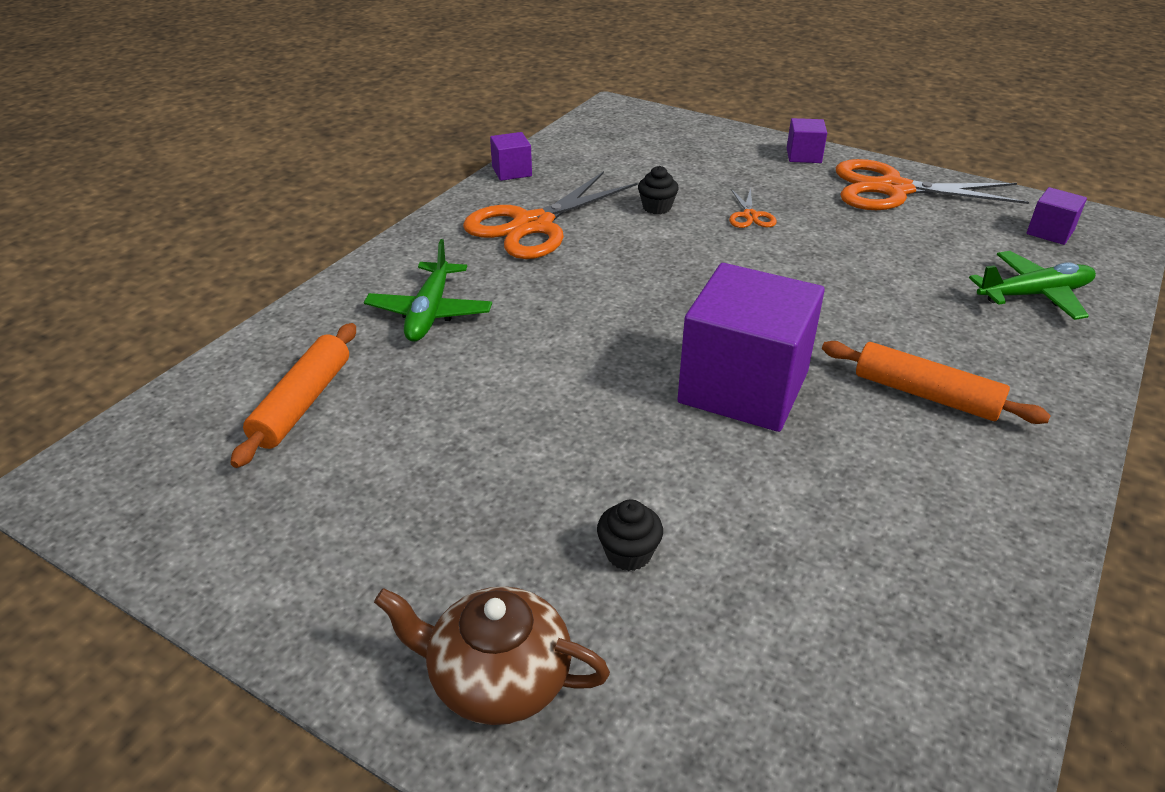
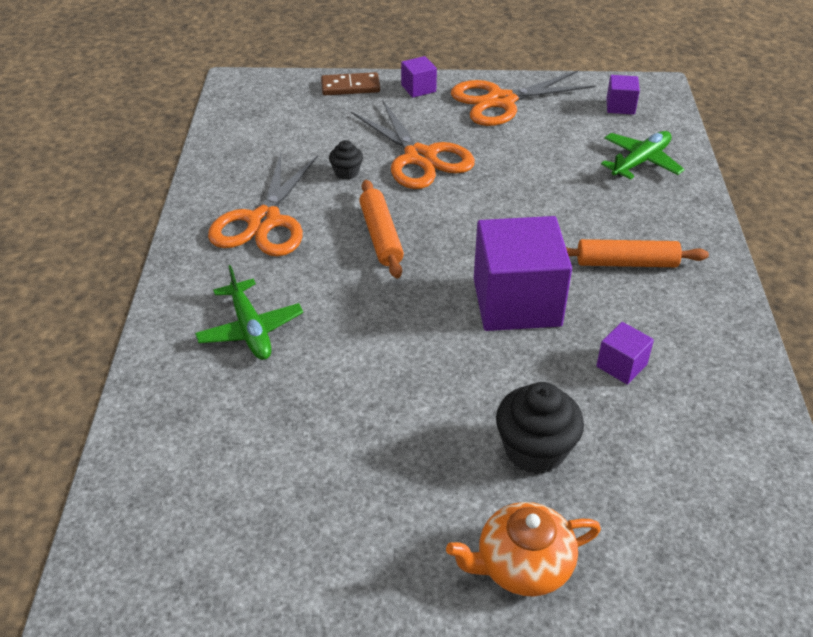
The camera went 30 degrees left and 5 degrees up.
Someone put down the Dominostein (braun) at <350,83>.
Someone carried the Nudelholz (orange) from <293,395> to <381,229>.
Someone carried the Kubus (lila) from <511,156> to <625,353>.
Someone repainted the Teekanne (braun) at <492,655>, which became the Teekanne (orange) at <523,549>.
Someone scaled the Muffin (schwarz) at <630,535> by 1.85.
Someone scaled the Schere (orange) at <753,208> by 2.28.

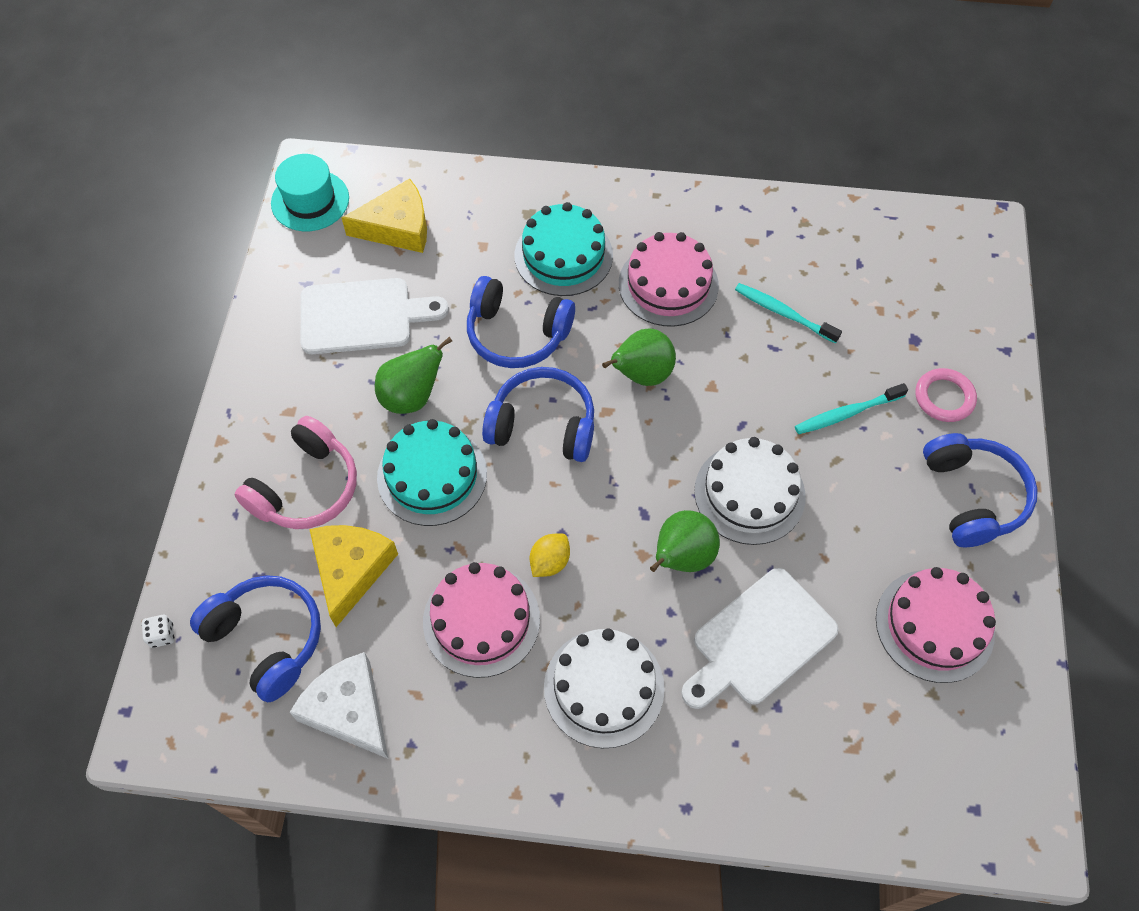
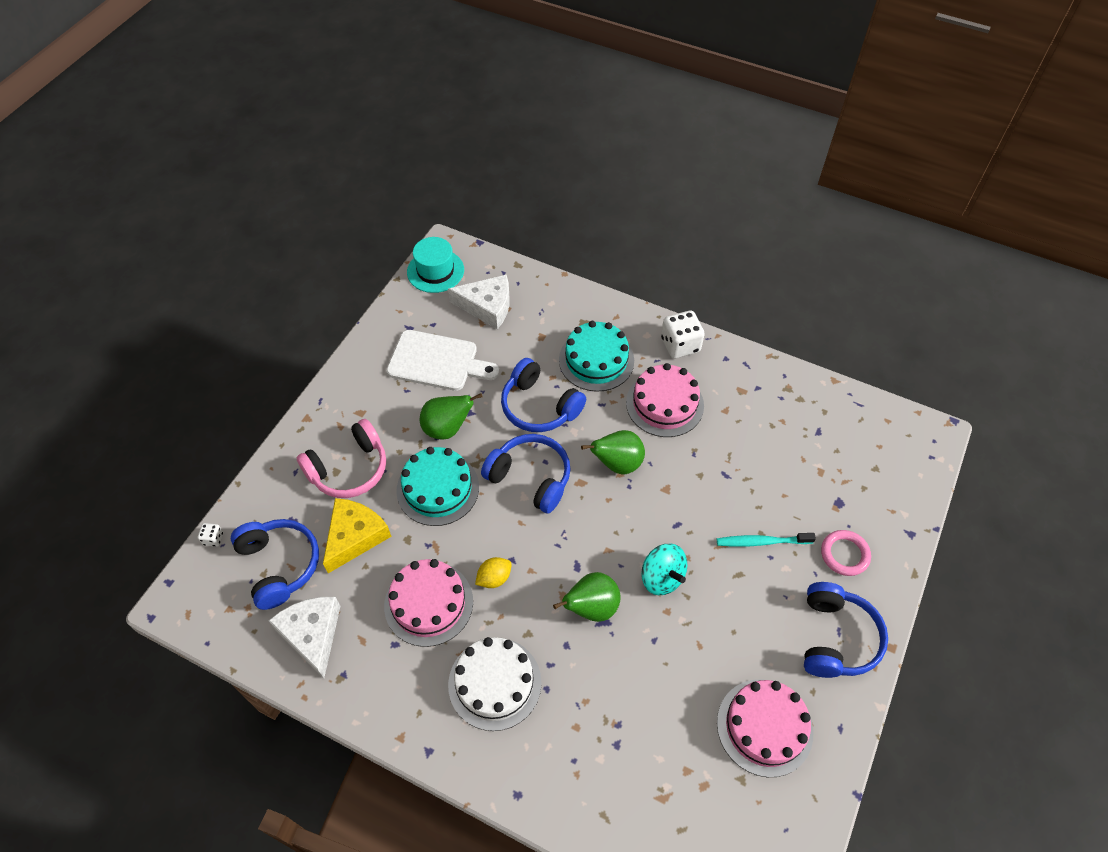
The camera went 20 degrees right and 5 degrees down.
Someone took away the Schneidebrett (weiß) at <760,638>.
Someone took away the Zahnbürste (türkis) at <788,313>.
Someone put down the Spielwürfel (weiß) at <683,334>.
Someone swapped the Kuchen (weiß) at <750,491> for the Kreisel (türkis) at <664,569>.
Someone repainted the Käse (gelb) at <384,216>, which became the Käse (weiß) at <479,302>.

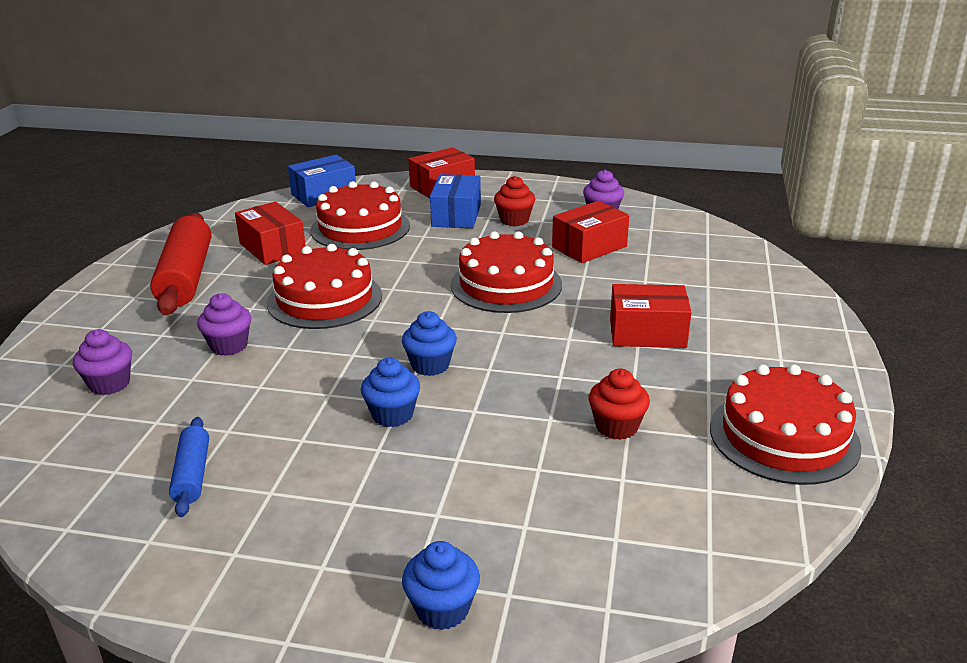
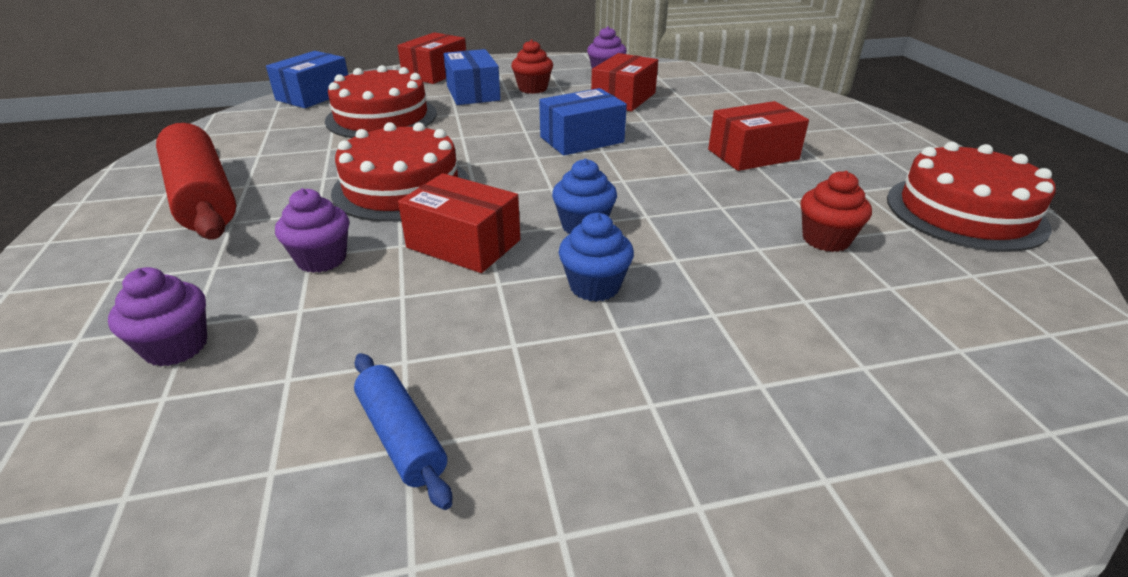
The camera went 25 degrees left and 5 degrees up.
Someone took away the Muffin (blau) at <441,585>.
Someone carried the Schachtel (rot) from <270,233> to <459,223>.
Someone swapped the Kuchen (rot) at <506,272> for the Schachtel (blau) at <583,122>.

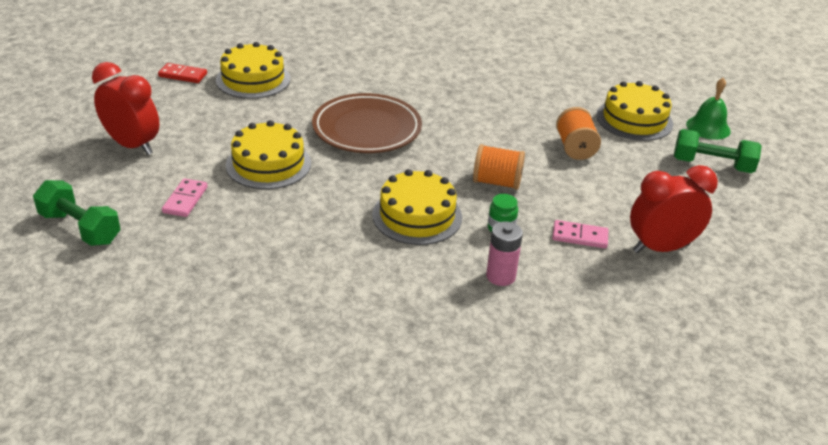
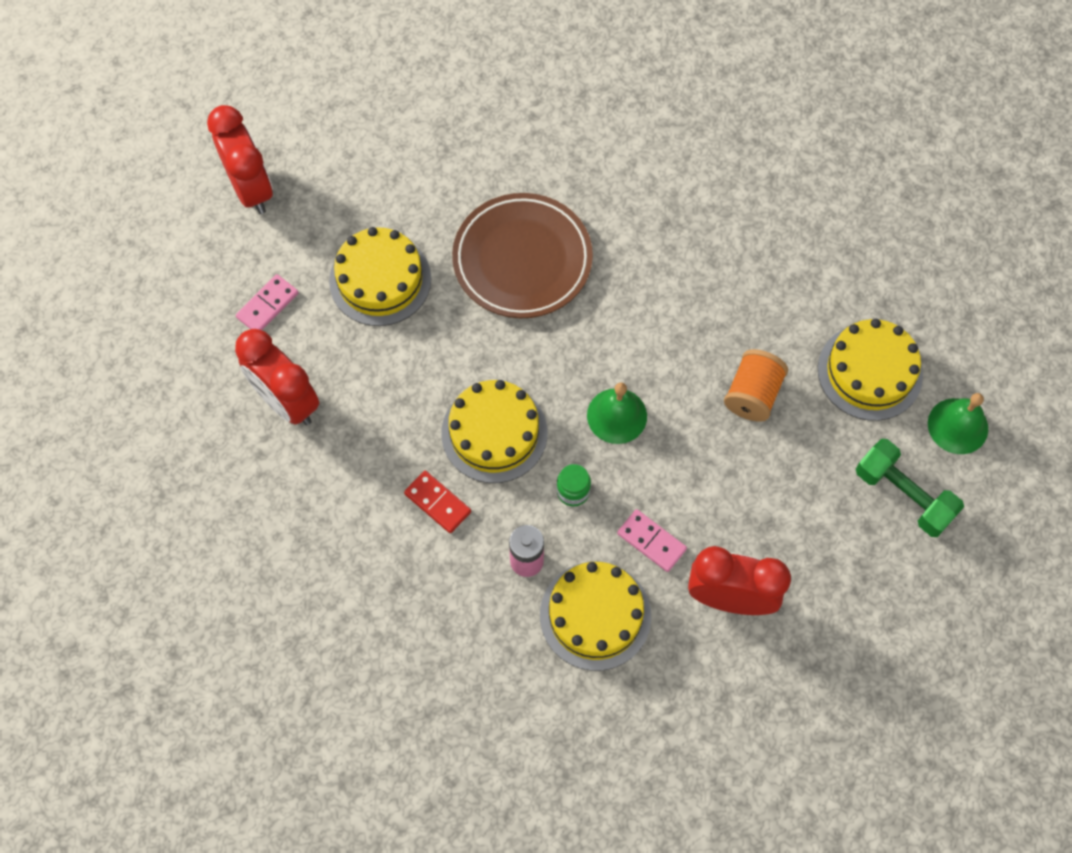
The camera went 30 degrees right and 30 degrees up.
Someone took away the Hantel (grün) at <77,213>.
Someone put down the Wecker (rot) at <277,377>.
Someone carried the Dominostein (rot) from <182,73> to <437,502>.
Someone carried the Kuchen (gelb) from <253,70> to <595,616>.
Someone swapped the Garnrolle (orange) at <499,167> for the Glocke (grün) at <617,413>.

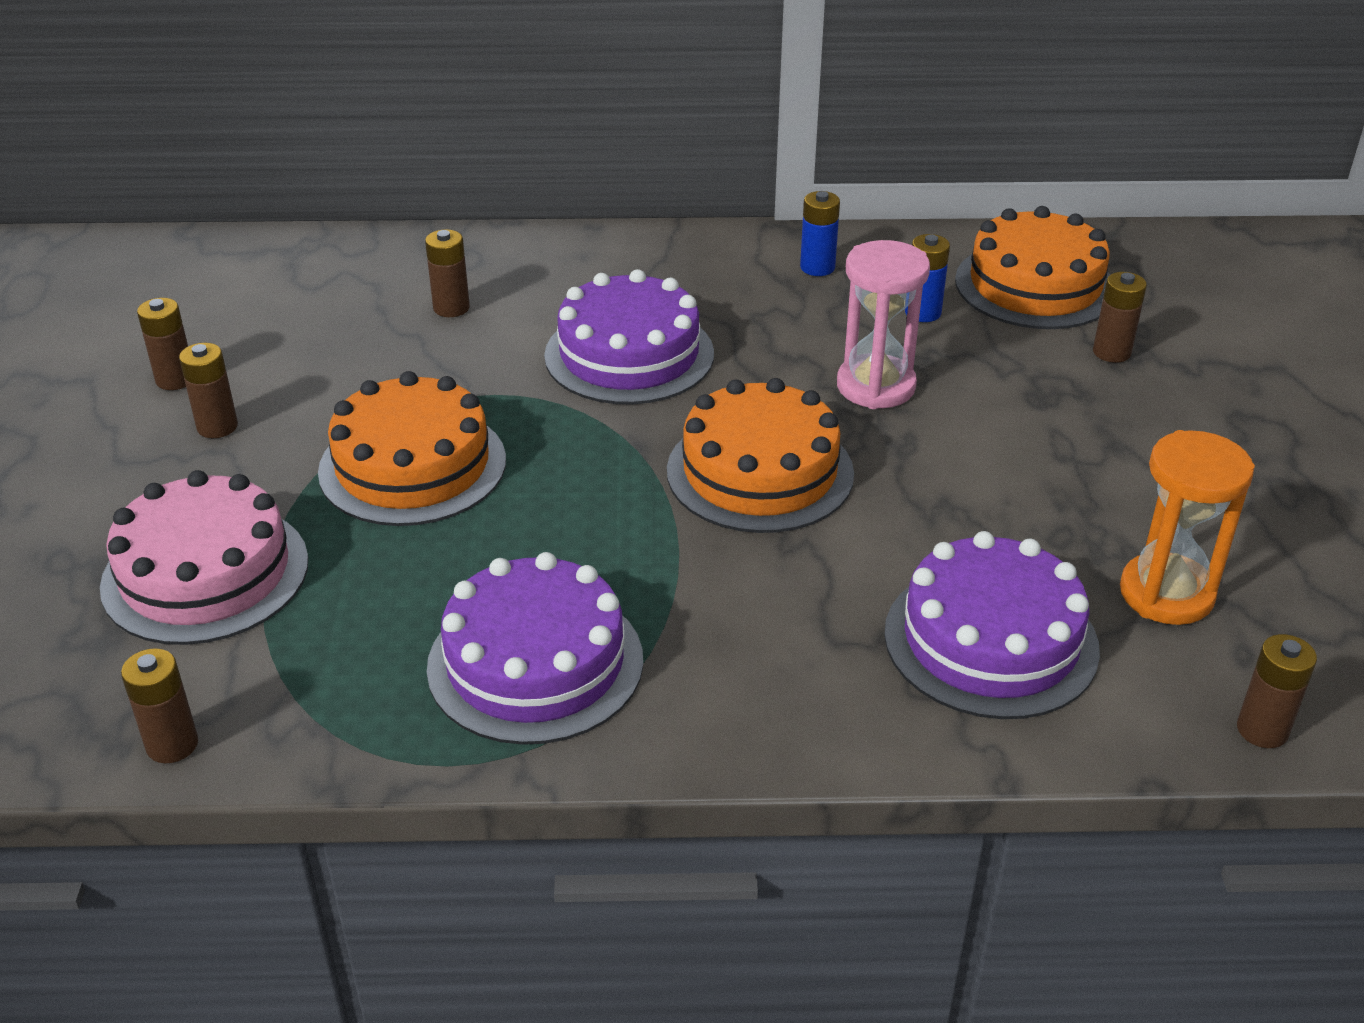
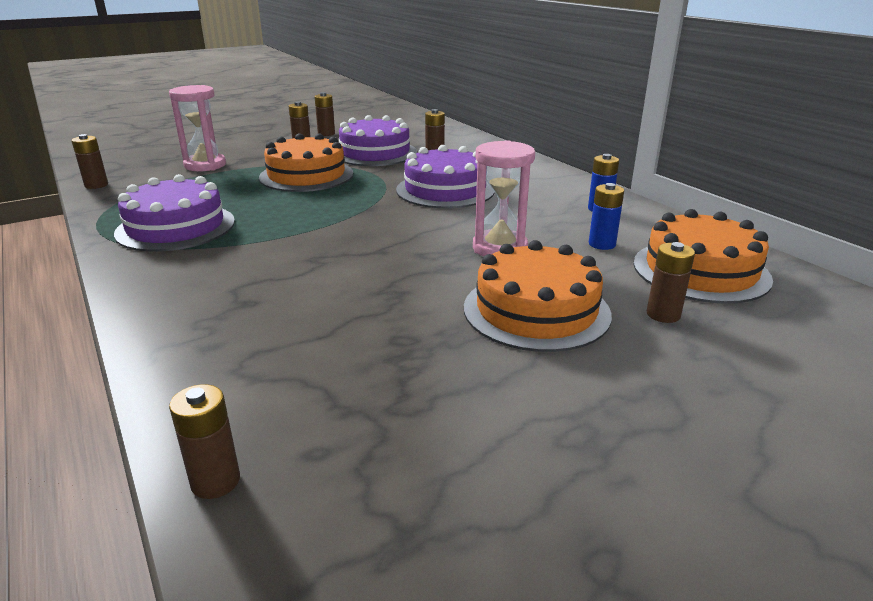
The camera went 60 degrees right and 10 degrees down.
Someone took away the Sanduhr (orange) at <1187,527>.
Someone carried the Kuchen (orange) from <760,455> to <538,296>.
Someone carried the Kuchen (lila) from <992,625> to <378,140>.
Someone swapped the Kuchen (rosa) at <204,557> for the Sanduhr (rosa) at <197,128>.

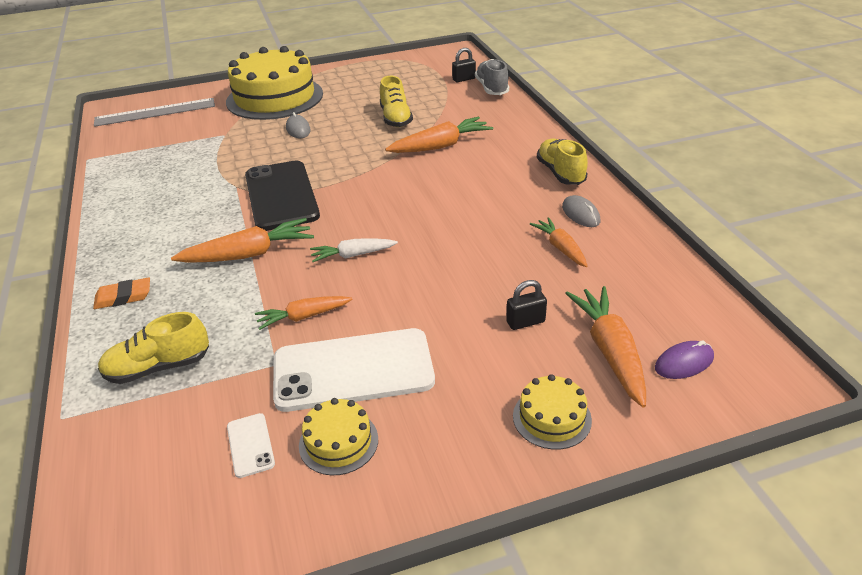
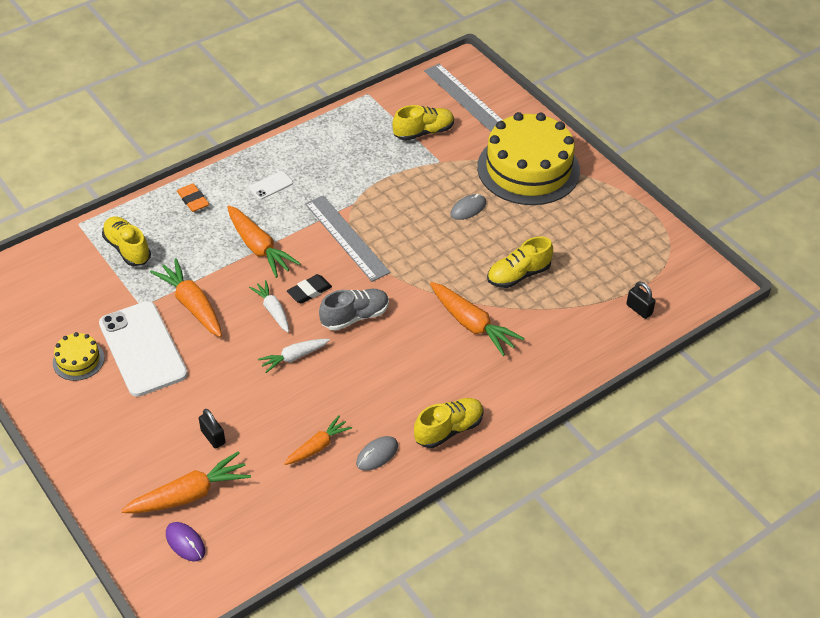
The camera went 70 degrees right and 10 degrees up.
Someone took away the Kuchen (gelb) at <552,412>.
Someone put down the Karotte (weiß) at <294,356>.
Someone put down the Radiergummi (schwarz) at <309,289>.
Someone put down the Schuh (gelb) at <423,123>.
Someone carried the Handy (weiß) from <251,445> to <271,185>.
Someone carried the Schuh (grau) from <492,77> to <354,310>.
Someone swapped the Handy (schwarz) at <282,195> for the Lineal (grau) at <348,238>.
Someone scaled the Karotte (orange) at <303,313> by 1.60.

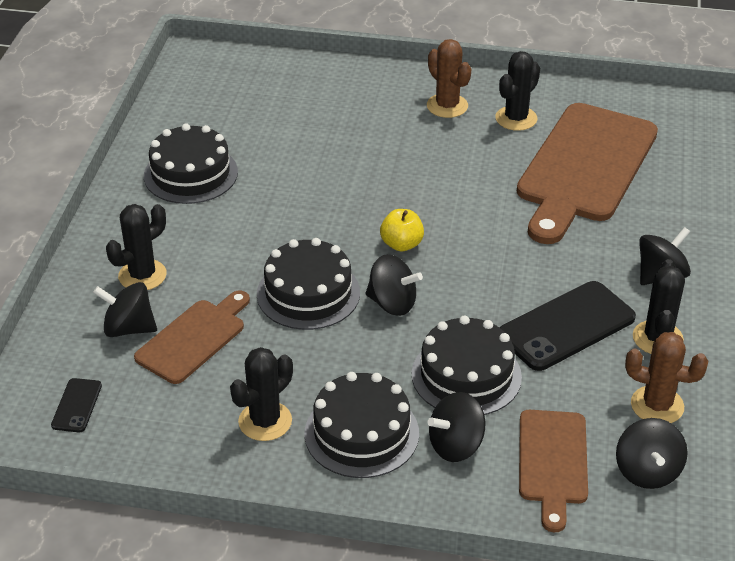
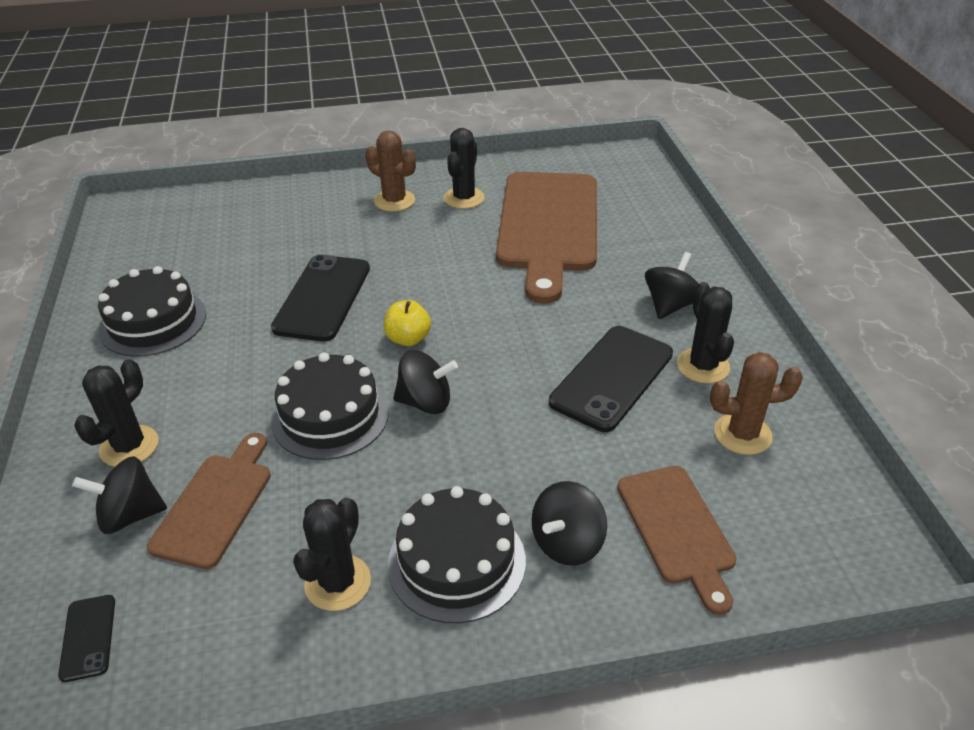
The camera went 20 degrees left and 0 degrees up.
Someone took away the Kuchen (schwarz) at <467,365>.
Someone took away the Kreisel (schwarz) at <652,453>.
Someone put down the Handy (schwarz) at <320,297>.

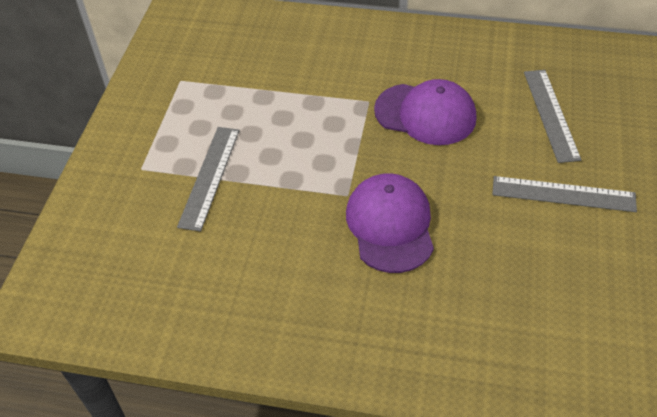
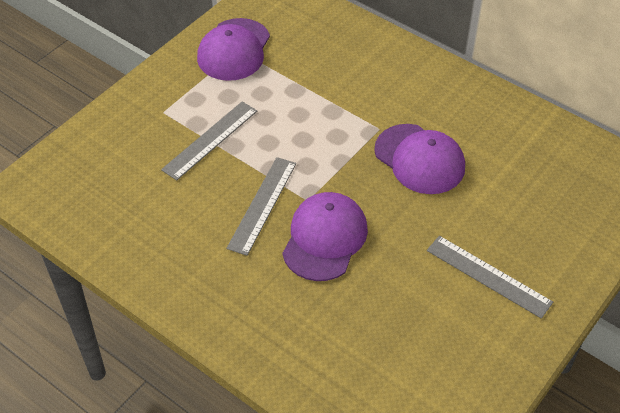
The camera went 25 degrees right and 0 degrees up.
Someone put down the Kappe (lila) at <233,49>.
Someone carried the Lineal (grau) from <552,116> to <261,206>.

